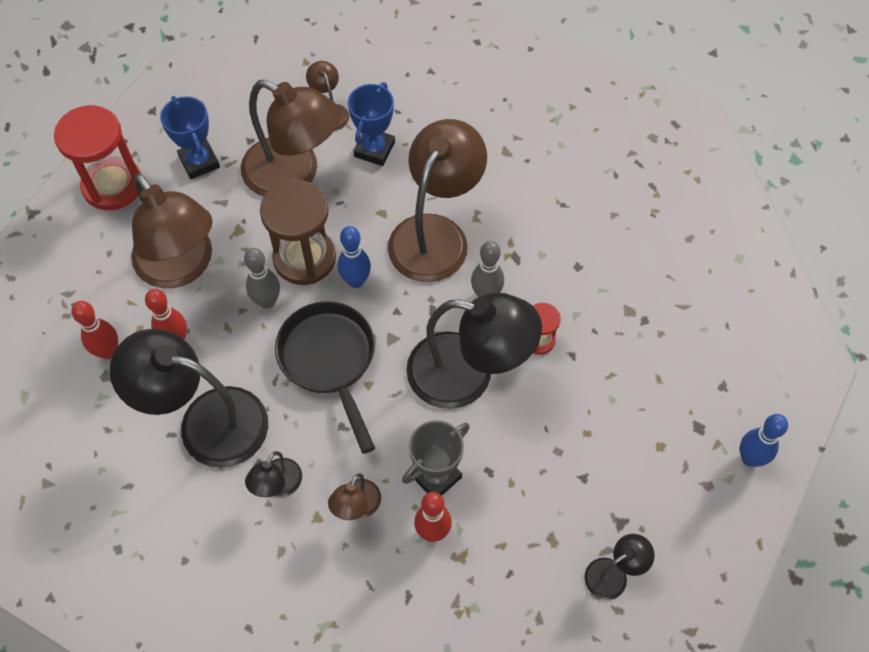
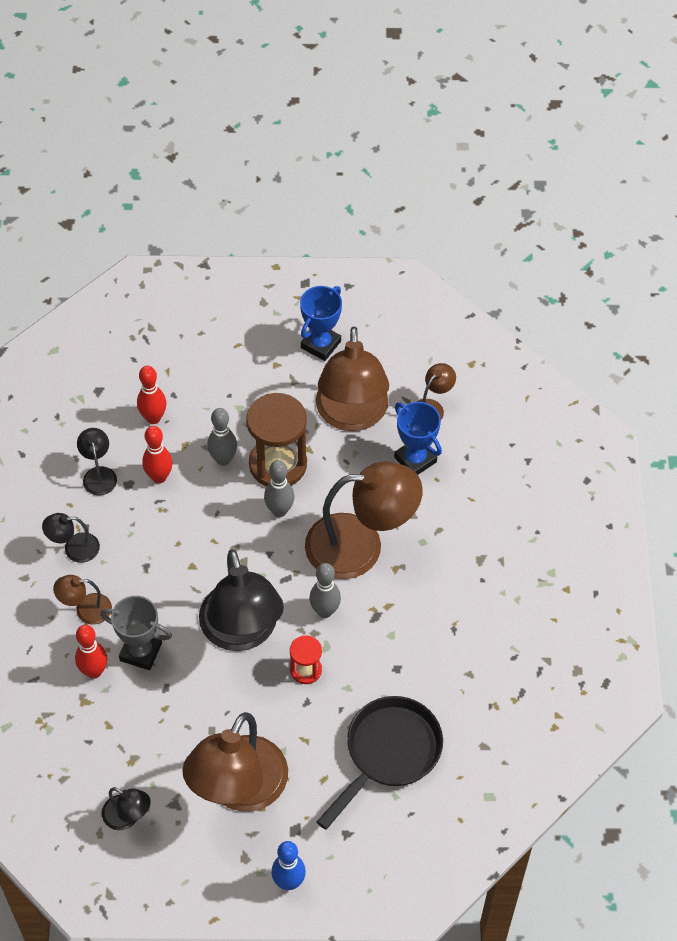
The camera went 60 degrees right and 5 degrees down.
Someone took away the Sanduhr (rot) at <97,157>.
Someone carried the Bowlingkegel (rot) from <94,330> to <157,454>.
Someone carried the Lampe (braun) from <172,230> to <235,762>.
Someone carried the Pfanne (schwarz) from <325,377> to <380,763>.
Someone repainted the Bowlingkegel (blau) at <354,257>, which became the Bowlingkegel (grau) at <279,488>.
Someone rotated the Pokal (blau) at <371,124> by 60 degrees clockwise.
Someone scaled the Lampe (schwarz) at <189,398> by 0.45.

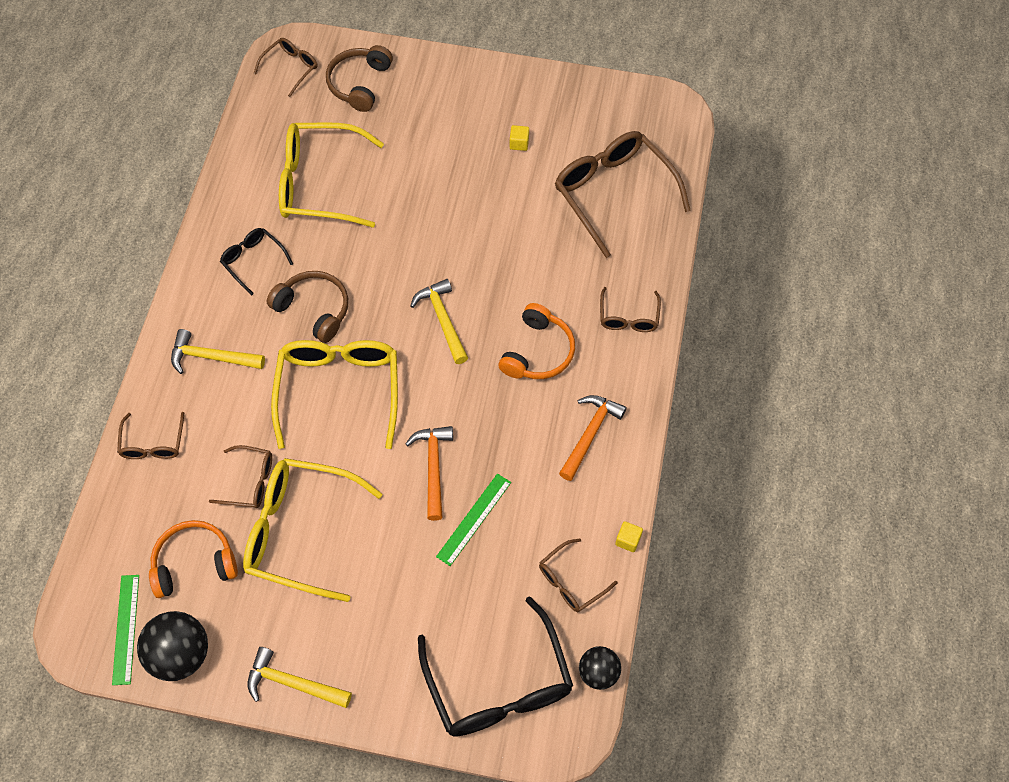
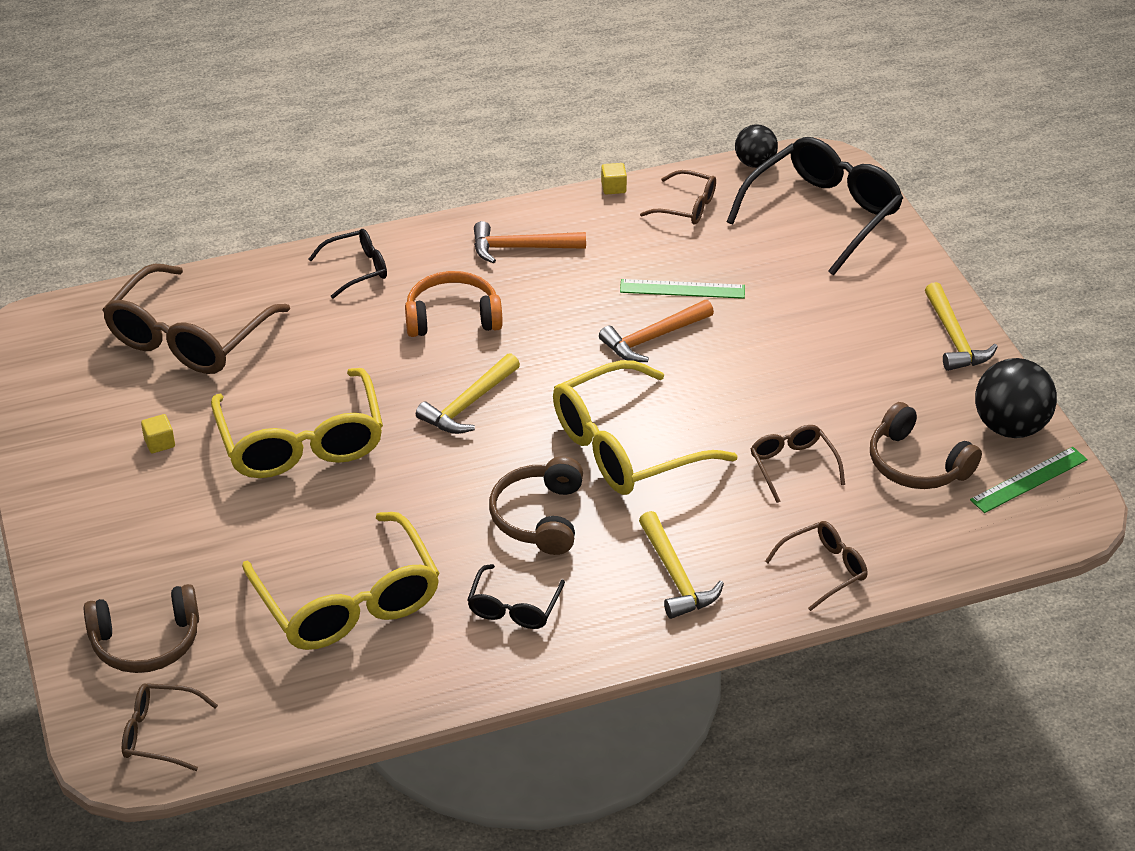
The camera went 120 degrees left and 20 degrees down.
Someone carried the Brille (gelb) from <313,530> to <297,423>.
Someone repainted the Kopfhörer (orange) at <193,559>, which became the Kopfhörer (braun) at <926,445>.
Someone repainted the Brille (braun) at <630,309>, which became the Brille (schwarz) at <348,264>.

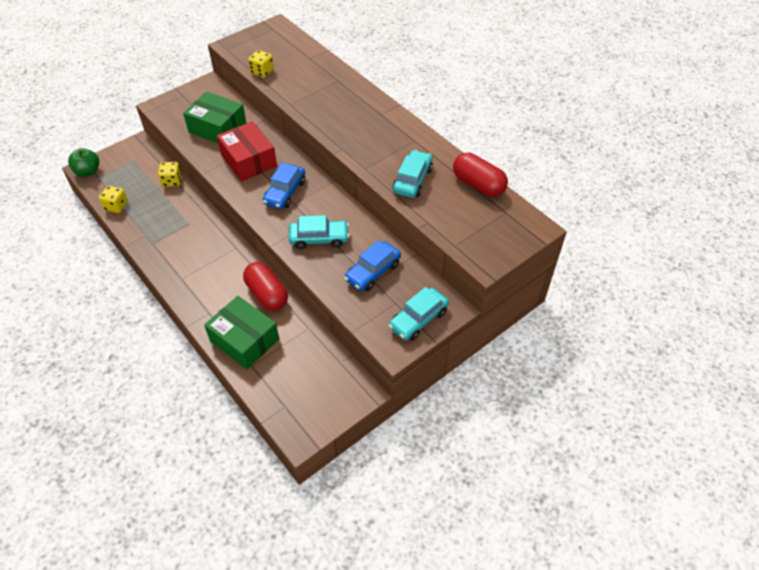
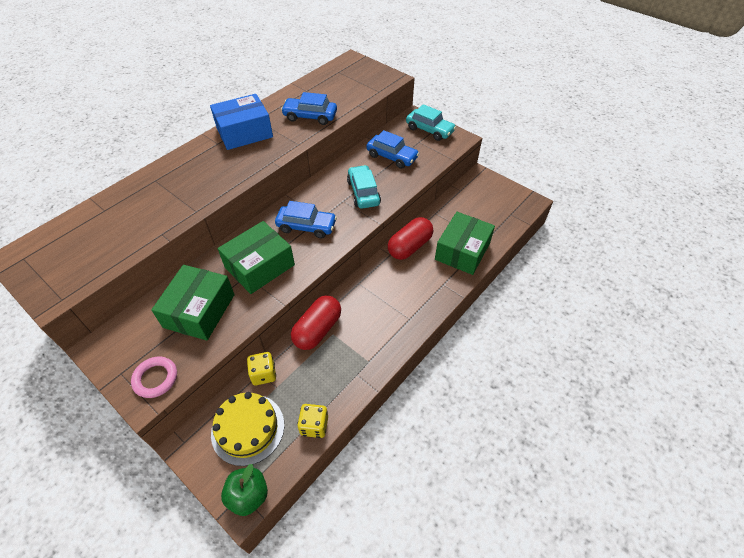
The camera went 100 degrees left and 0 degrees up.
Someone took away the Spielwürfel (gelb) at <261,64>.
Someone put down the Ring (rosa) at <154,377>.
Someone put down the Schachtel (blau) at <241,122>.
Someone put down the Kuchen (gelb) at <247,429>.
Someone carried the Kapsel (rot) from <480,175> to <316,322>.
Someone repainted the Schachtel (rot) at <247,151>, which became the Schachtel (grün) at <256,257>.
Someone repainted the Auto (türkis) at <413,174>, which became the Auto (blau) at <309,108>.

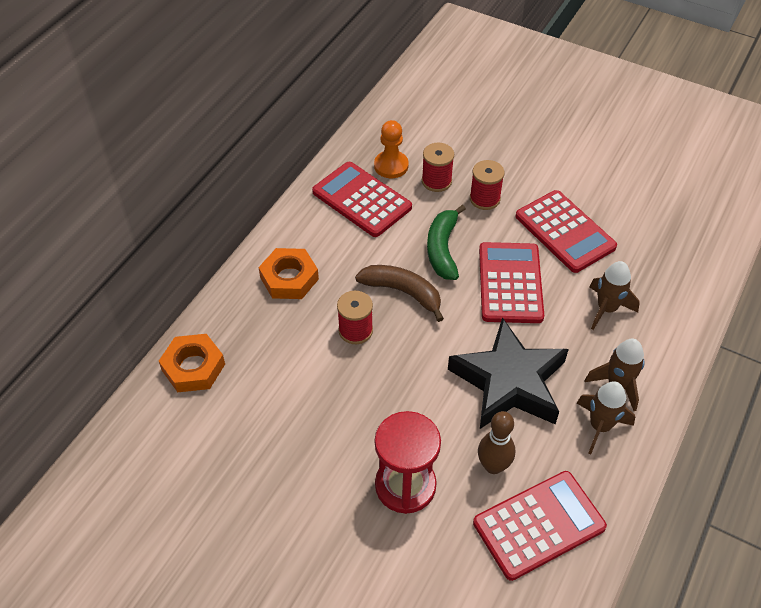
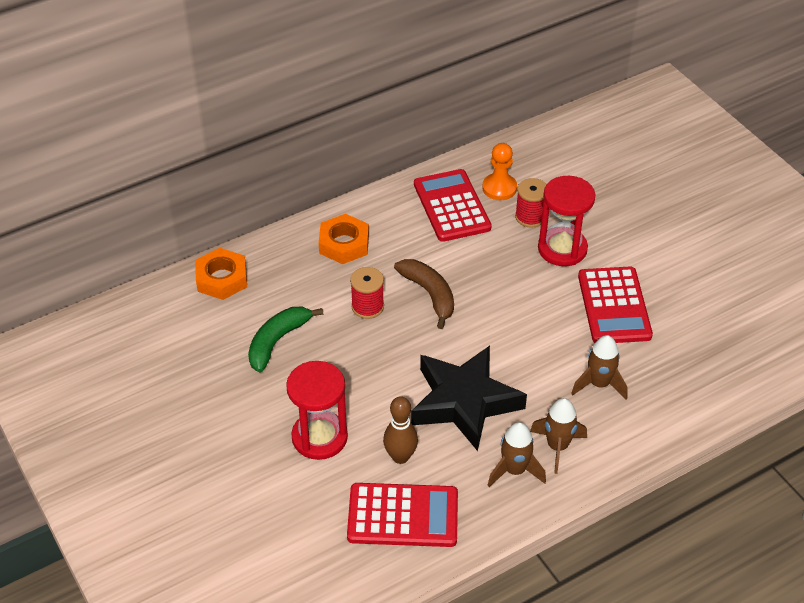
The camera went 30 degrees right and 5 degrees down.
Someone took away the Taschenrechner (rot) at <511,282>.
Someone carried the Banane (grün) from <446,242> to <285,339>.
Someone swapped the Garnrolle (rot) at <487,185> for the Sanduhr (rot) at <566,221>.

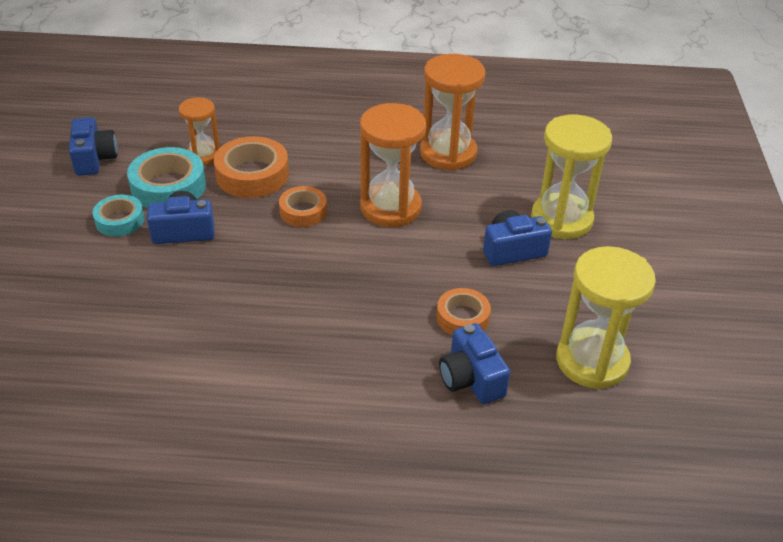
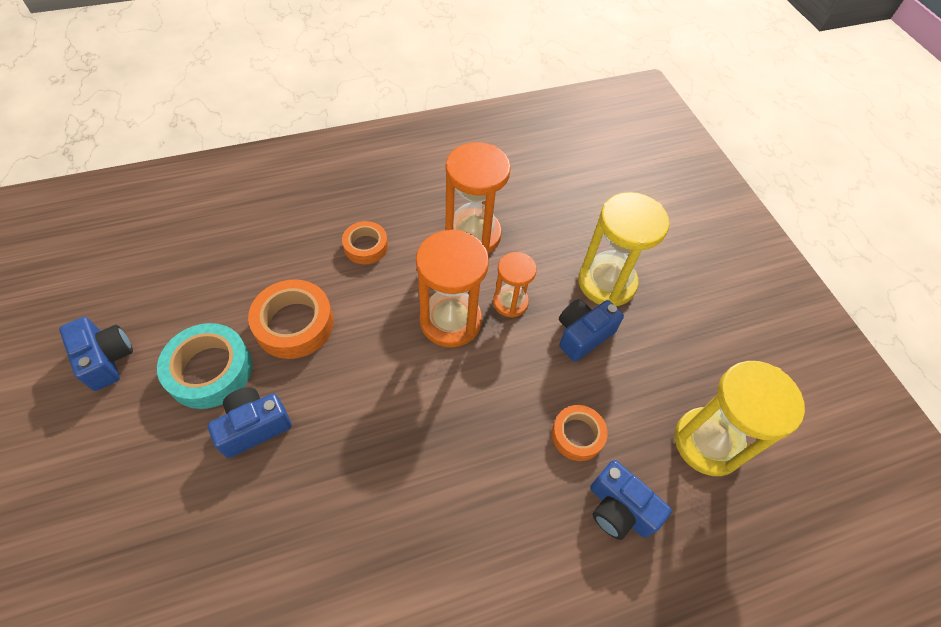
The camera went 25 degrees left and 15 degrees up.
Someone took away the Klebeband (türkis) at <118,216>.
Someone carried the Sanduhr (orange) from <199,131> to <515,285>.
Someone carried the Klebeband (orange) from <303,206> to <365,242>.

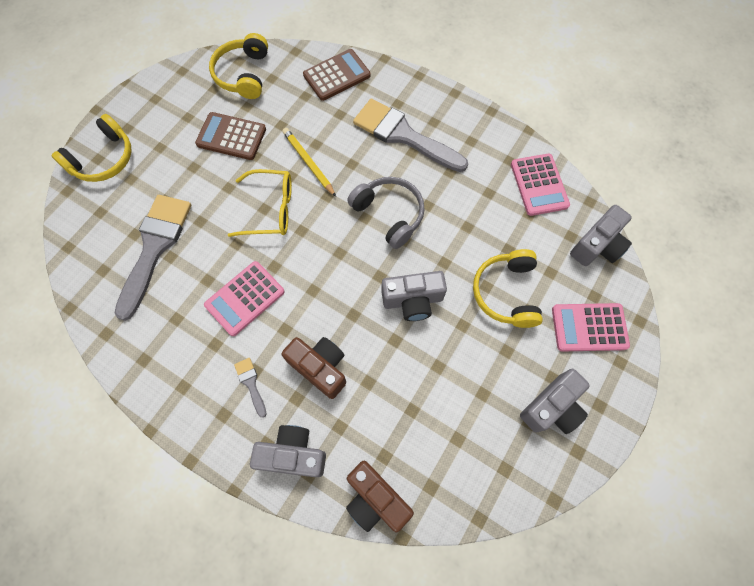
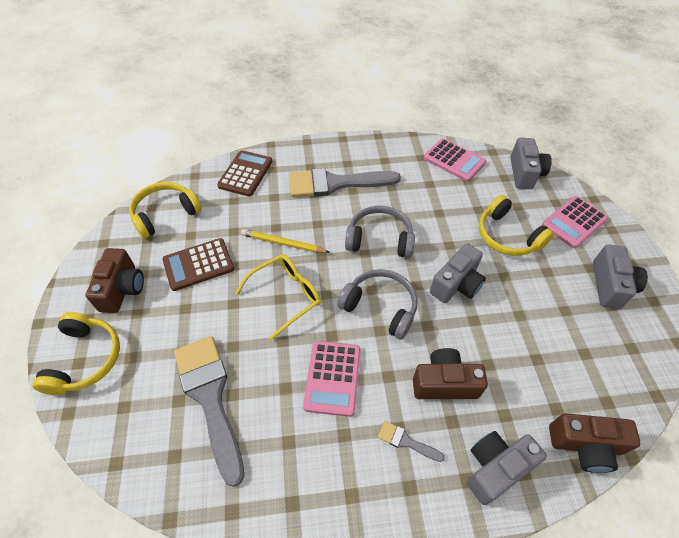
The camera went 40 degrees left and 15 degrees down.
Someone put down the Kamera (braun) at <115,280>.
Someone put down the Kopfhörer (grau) at <377,304>.
Someone rotated the Kopfhörer (gelb) at <238,66> by 90 degrees clockwise.

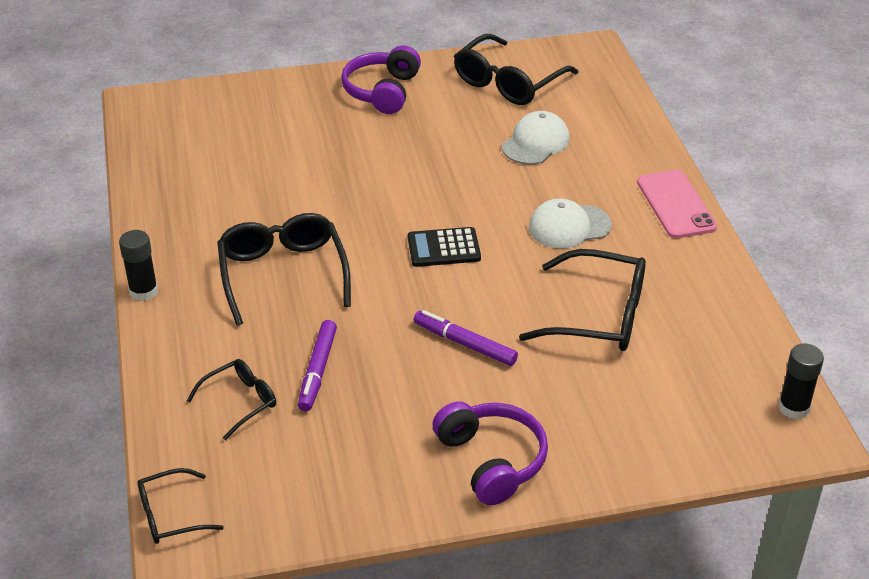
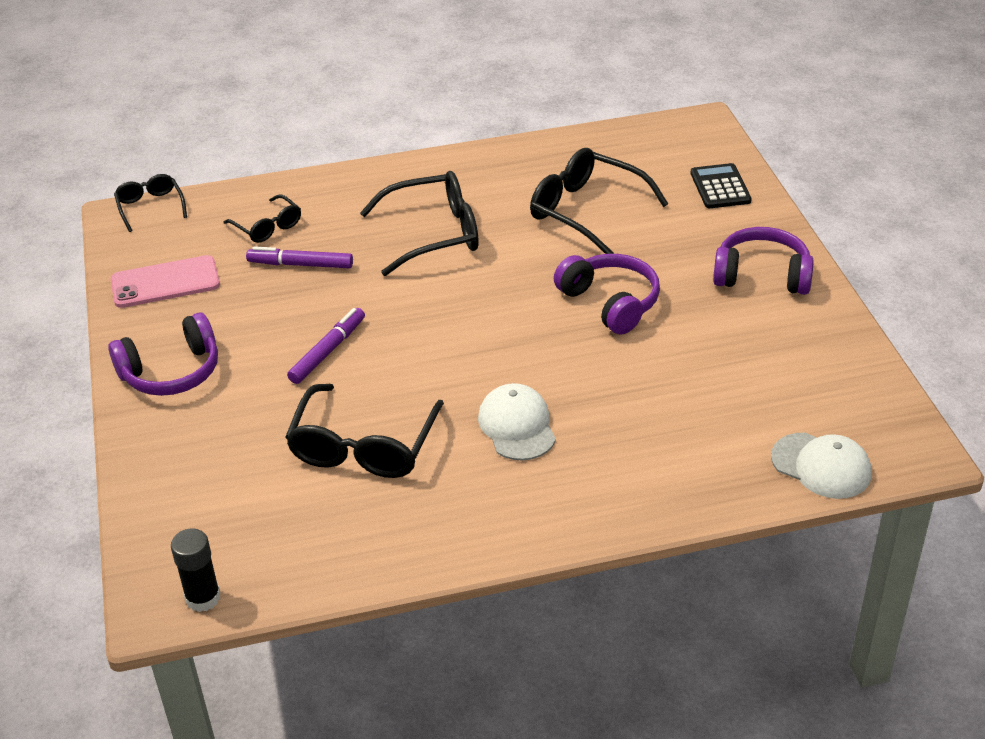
The camera went 90 degrees right and 0 degrees up.
Someone took away the Klebestift (schwarz) at <138,265>.
Someone put down the Kopfhörer (lila) at <607,294>.
Someone carried the Taschenrechner (schwarz) from <444,247> to <721,185>.
Someone carried the Brille (schwarz) from <516,69> to <599,201>.
Someone carried the Kappe (weiß) from <536,138> to <821,466>.
Someone carried the Handy (rosa) from <677,204> to <165,281>.

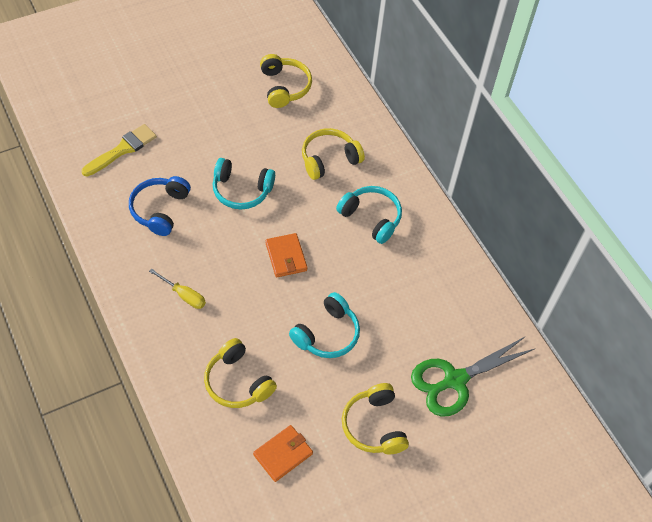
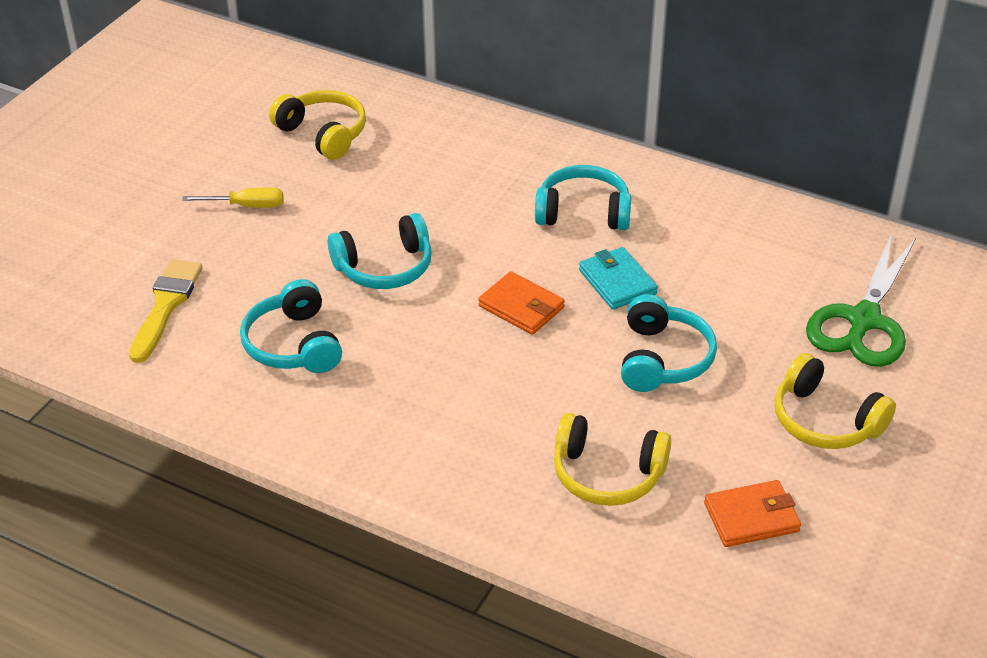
The camera went 30 degrees left and 15 degrees down.
Someone took away the Kopfhörer (gelb) at <333,154>.
Someone put down the Geldbörse (türkis) at <618,278>.
Someone carried the Schraubenzieher (gelb) from <177,288> to <233,197>.
Someone repainted the Kopfhörer (blau) at <160,206>, which became the Kopfhörer (türkis) at <291,326>.
Someone rotated the Geldbörse (orange) at <283,453> by 60 degrees clockwise.

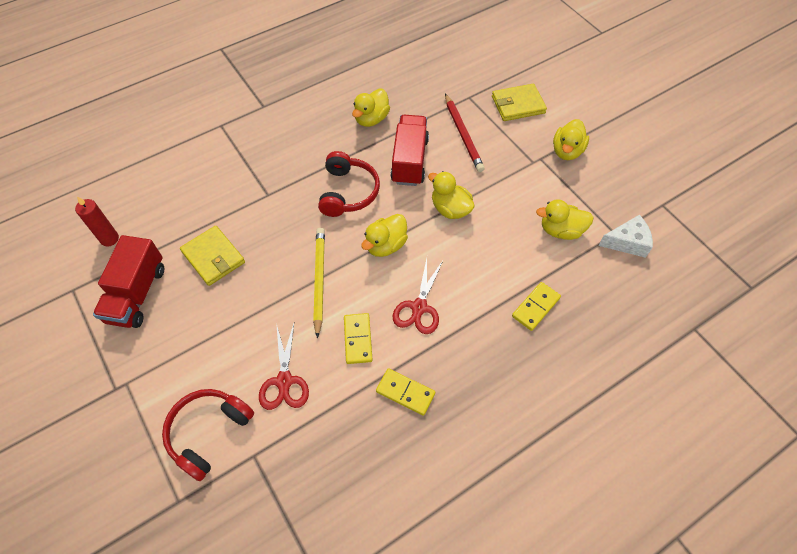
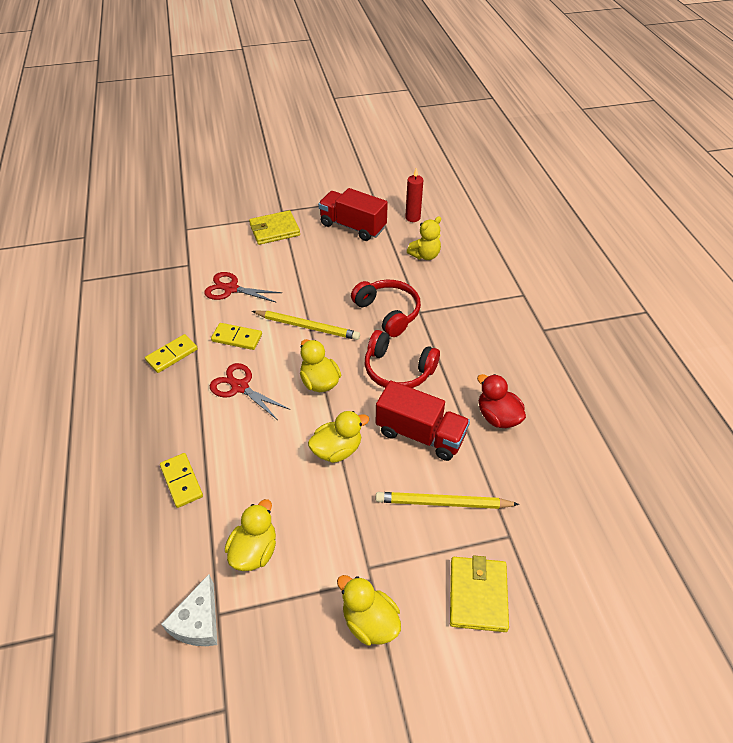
The camera went 110 degrees right and 10 degrees down.
Someone put down the Teddybär (gelb) at <424,238>.
Someone carried the Kopfhörer (rot) from <208,435> to <386,308>.
Someone carried the Geldbörse (gelb) from <212,256> to <274,227>.
Someone repainted the Ente (gelb) at <371,108>, which became the Ente (rot) at <501,401>.
Someone repainted the Bleistift (rot) at <465,133>, which became the Bleistift (gelb) at <448,500>.

